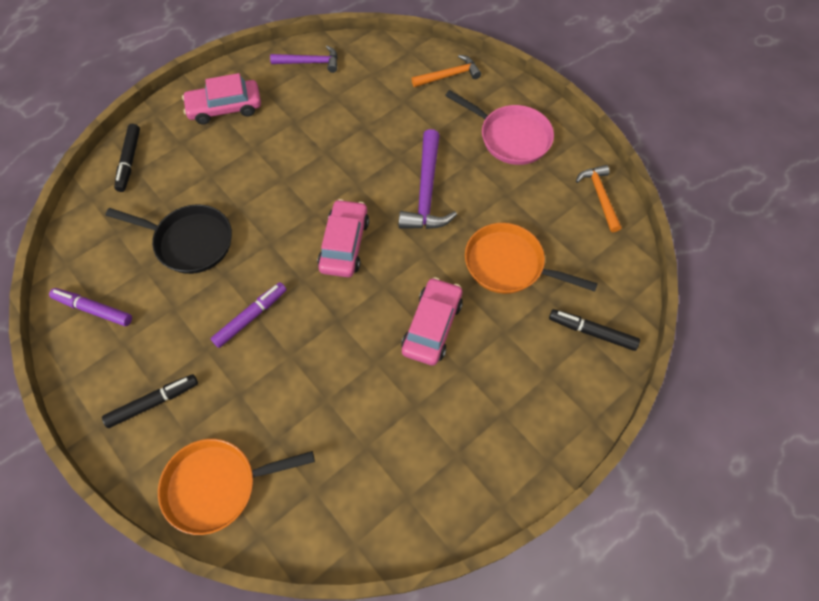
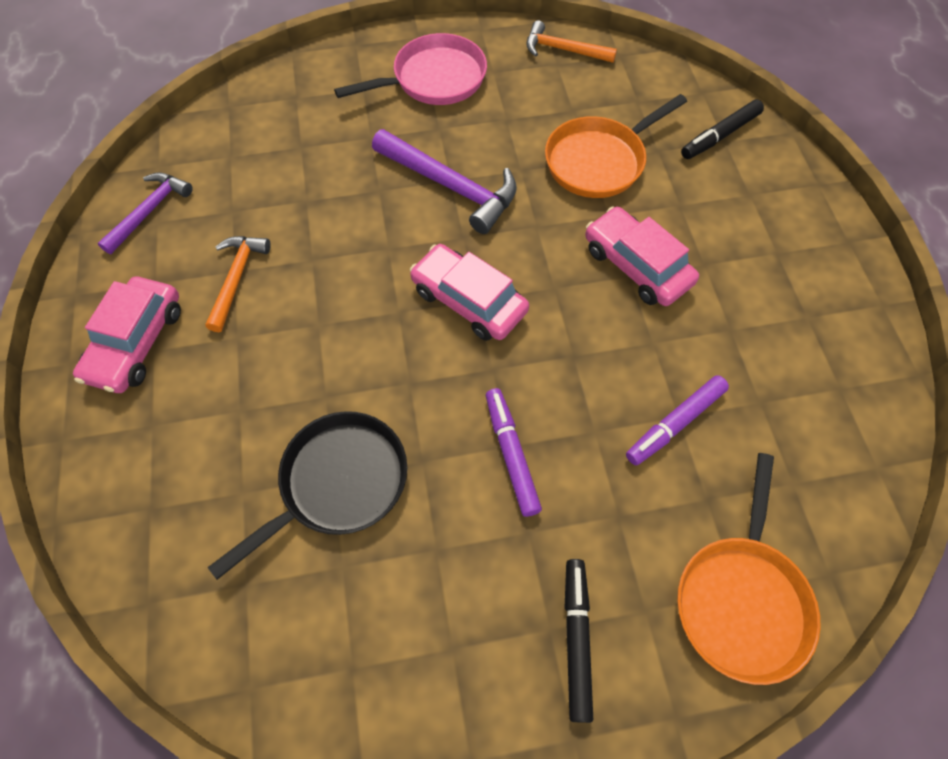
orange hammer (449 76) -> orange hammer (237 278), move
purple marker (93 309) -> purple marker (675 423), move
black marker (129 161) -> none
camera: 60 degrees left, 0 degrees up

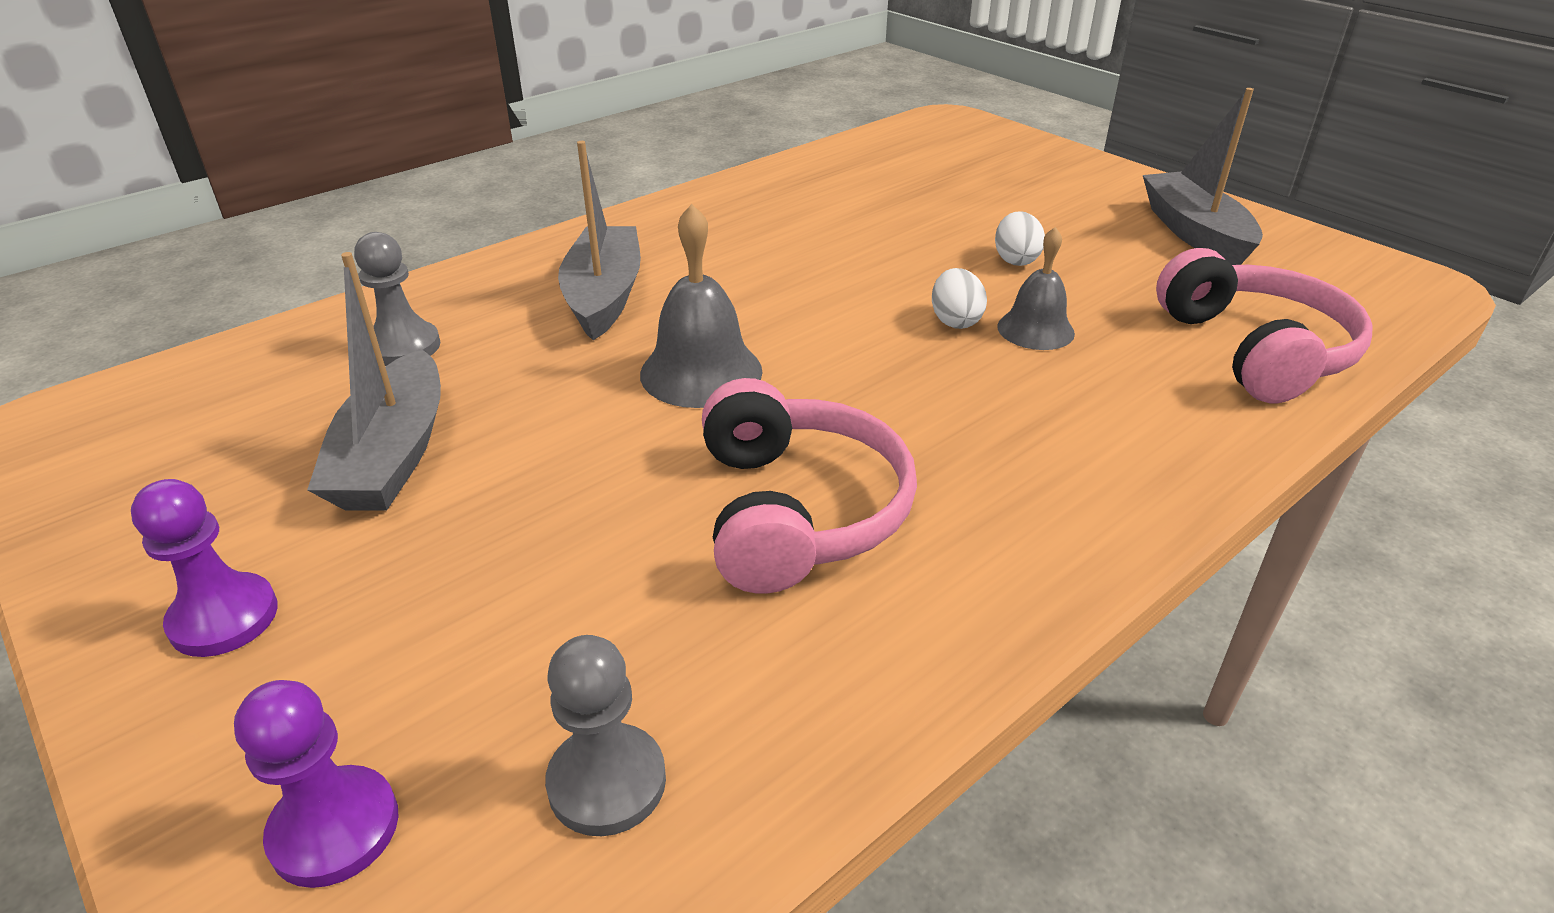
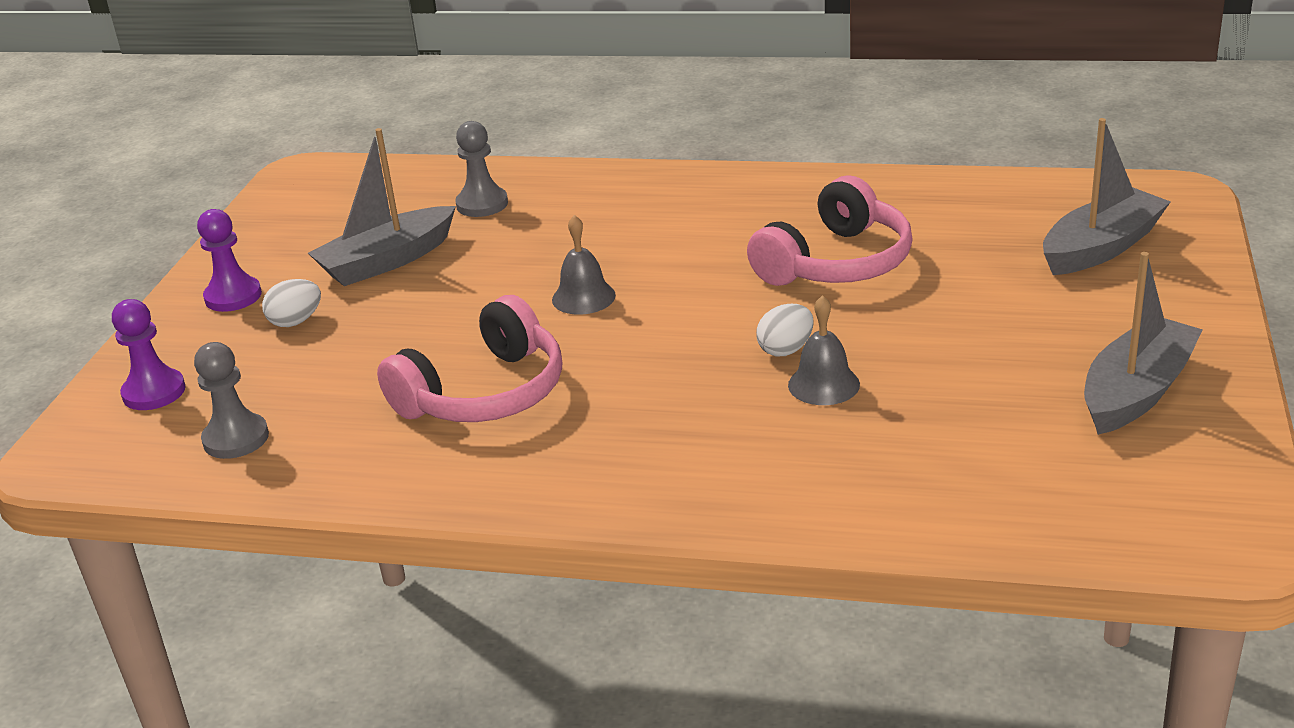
white egg (1015 260) -> white egg (296 321), move
grey bell (701 372) -> grey bell (583 297), x0.66
pink headphones (1255 350) -> pink headphones (836 263), move
grey boat (604 296) -> grey boat (1101 248), move
camera: 55 degrees right, 5 degrees down

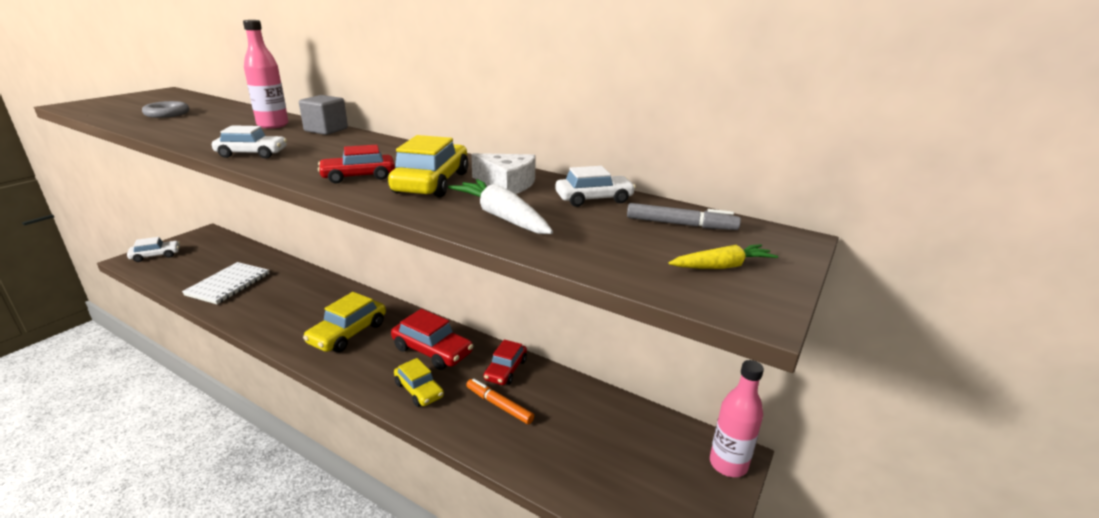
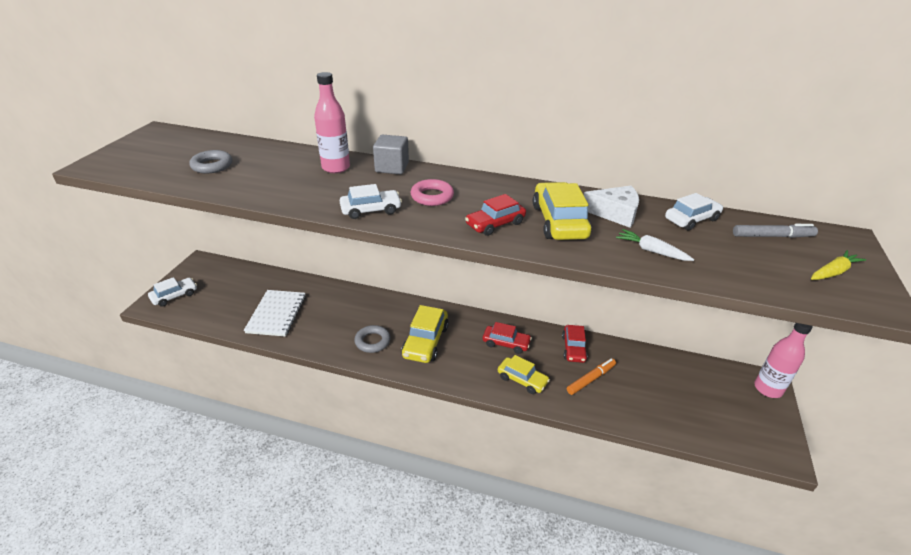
none -> grey ring (372 341)
none -> pink ring (432 196)
red car (432 350) -> red car (506 343), x0.66
orange marker (499 405) -> orange marker (590 379), 120 degrees clockwise
white carrot (502 217) -> white carrot (651 251), x0.64
camera: 15 degrees left, 10 degrees up

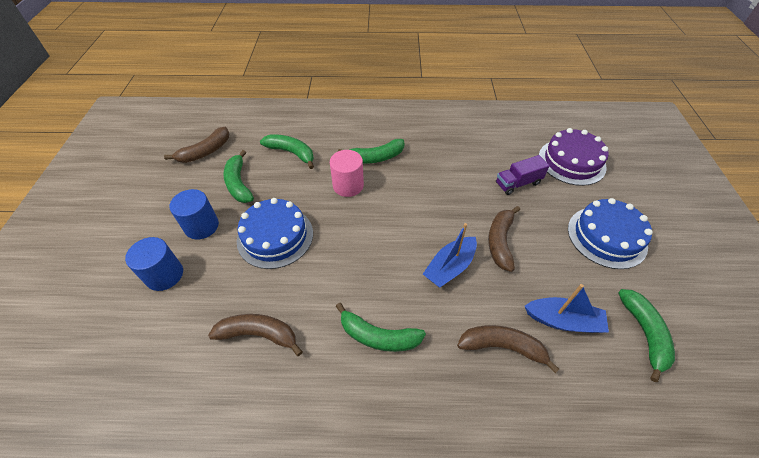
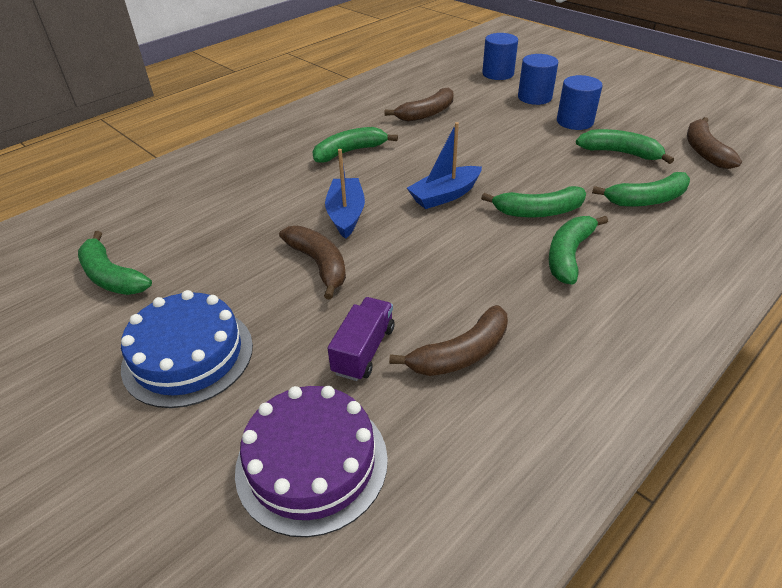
brown banana (502 347) -> brown banana (461 353), move
blue boat (563 321) -> blue boat (445 195), move
pink cylinder (348 185) -> green banana (538 212)
none -> blue cylinder (498 74)
blue cake (275 236) -> none
camera: 135 degrees right, 10 degrees down

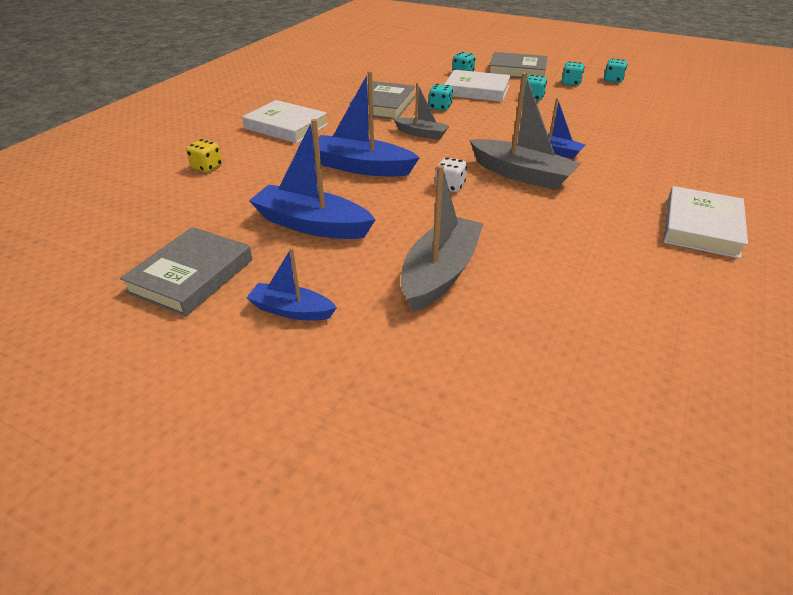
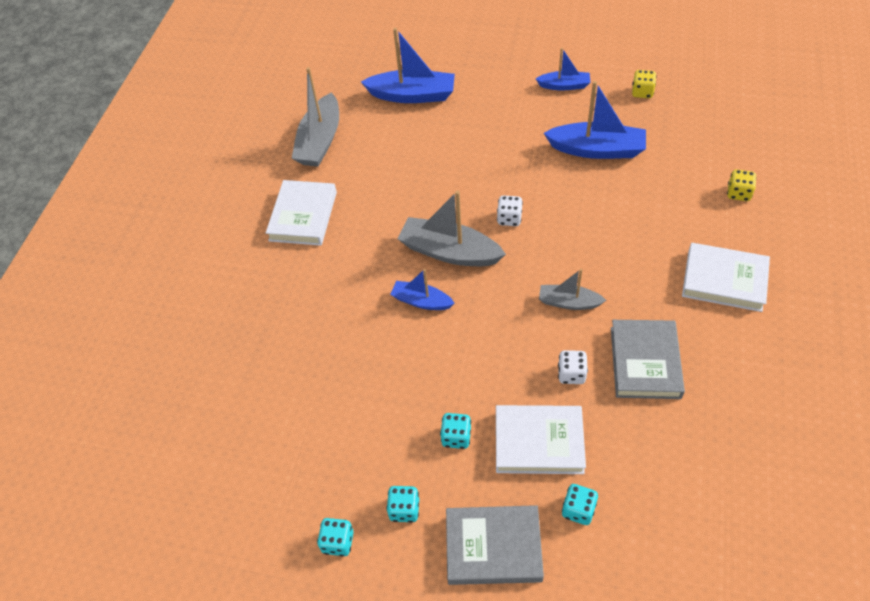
grey boat (440 273) -> grey boat (320 141), move
blue boat (361 167) -> blue boat (412 95), move
turquoise dice (440 107) -> white dice (571 374)
grey book (191 276) -> yellow dice (642 92)
camera: 170 degrees right, 15 degrees up

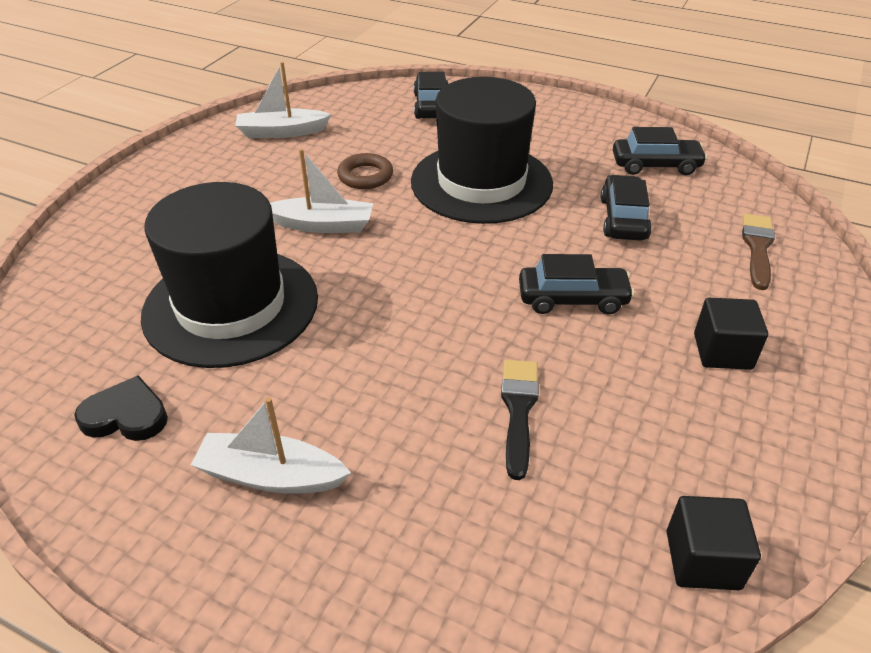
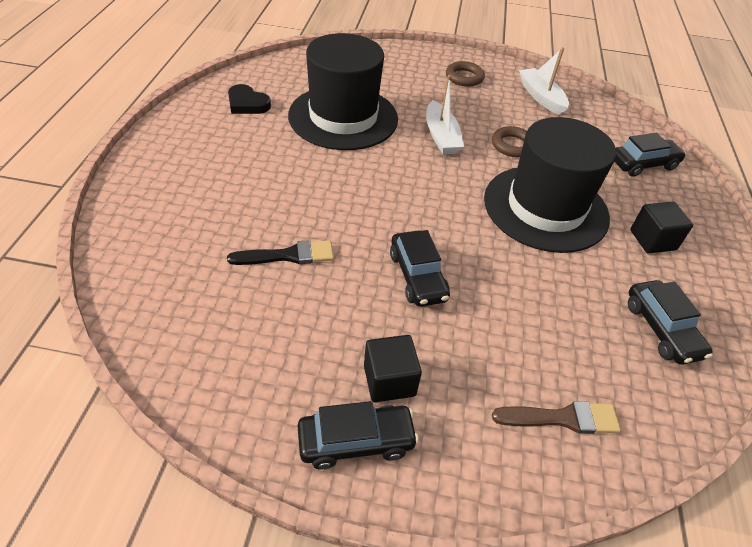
black heart (126 415) -> black heart (247 103), 135 degrees clockwise
black car (623 219) -> black car (356 441), move
none -> brown ring (464 77)
black cube (702 560) -> black cube (652 240), move
white boat (271 475) -> none
camera: 70 degrees right, 5 degrees up

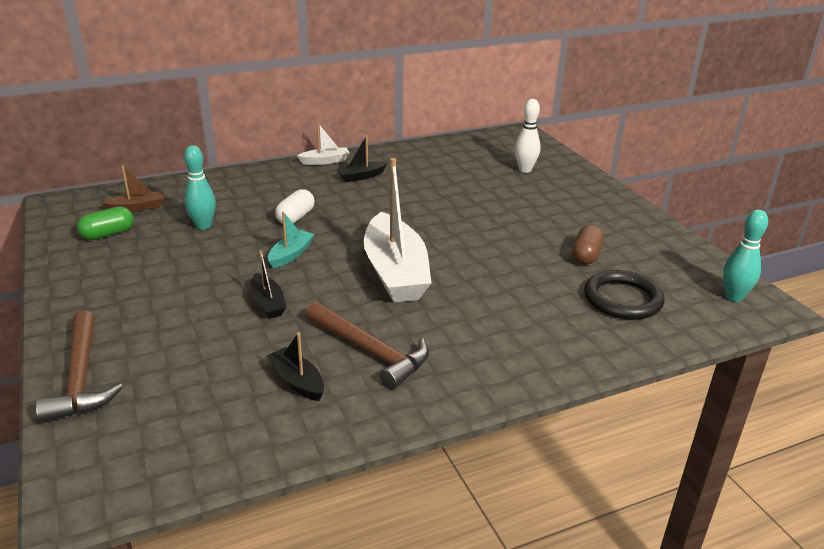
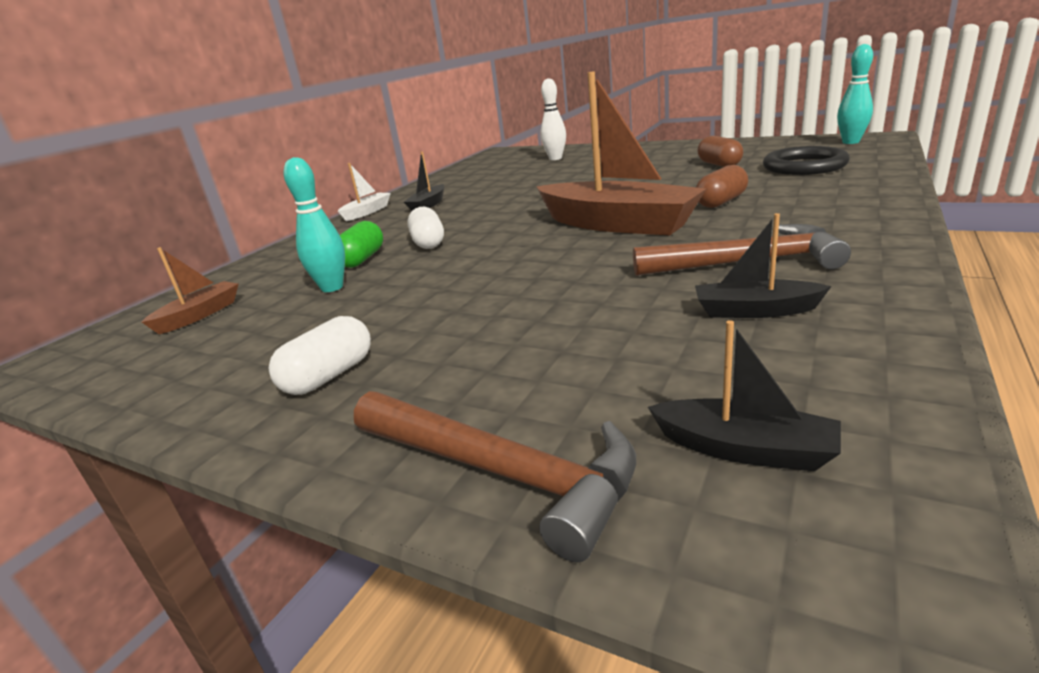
none -> white capsule (329 376)
green capsule (108 234) -> green capsule (362 259), move
white boat (395 272) -> brown boat (617 224)
black boat (267 303) -> black boat (744 449), move
none -> brown capsule (721 202)
turquoise boat (291 255) -> none
camera: 35 degrees left, 5 degrees down

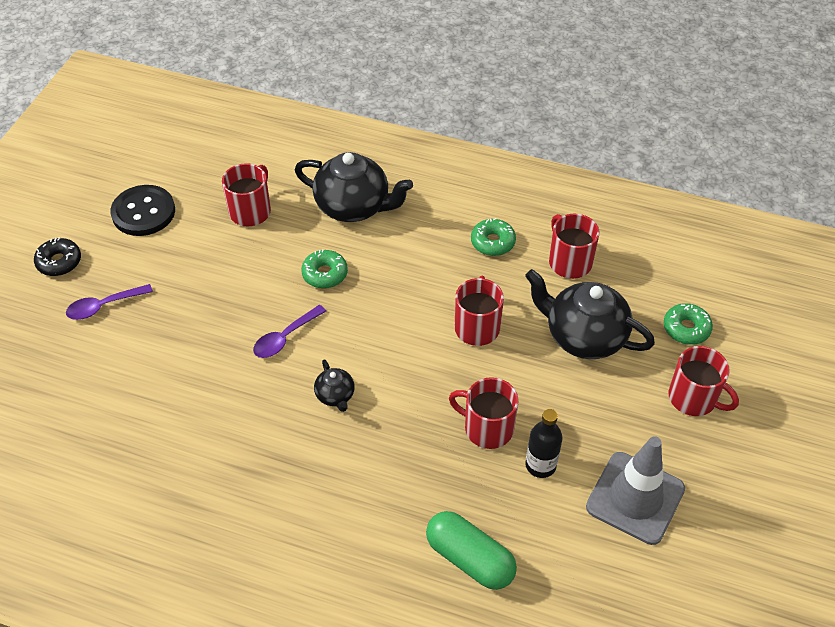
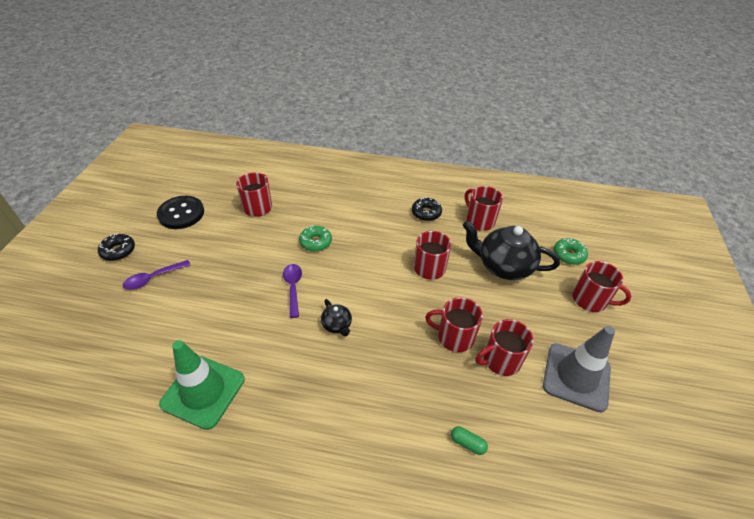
none -> green traffic cone (203 391)
purple spoon (285 338) -> purple spoon (293 287), 135 degrees clockwise
green donut (492 242) -> black donut (426 213)
green capsule (470 559) -> green capsule (467 443), x0.46
black bottle (540 465) -> red mug (500 360)
black teapot (354 206) -> none
camera: 10 degrees left, 5 degrees down

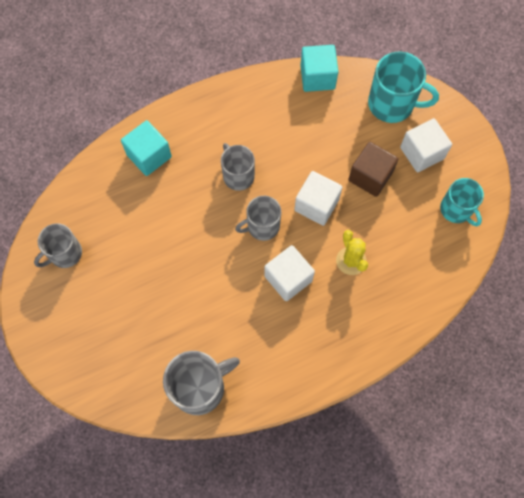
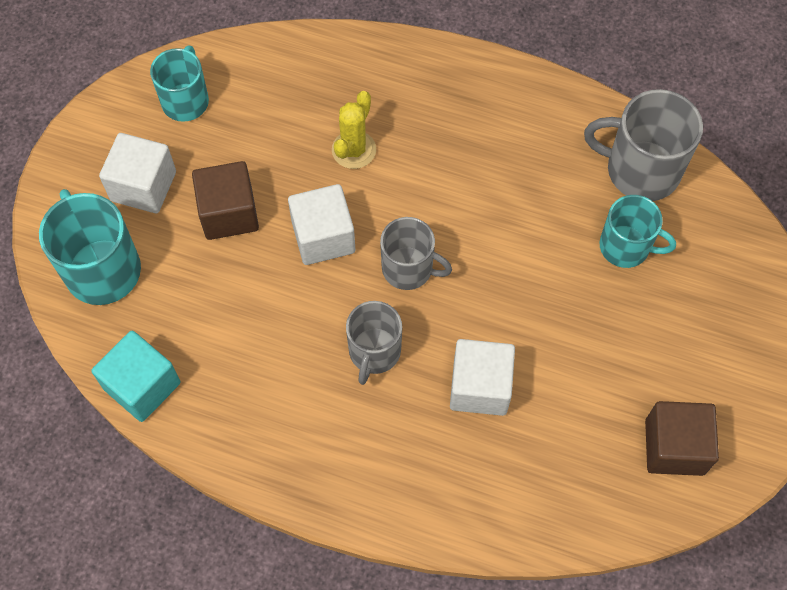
white cube (288 278) -> white cube (480 387), move
none -> turquoise mug (626 247)
grey mug (65 253) -> brown cube (674 447)
turquoise cube (149 156) -> none
camera: 135 degrees left, 5 degrees down

